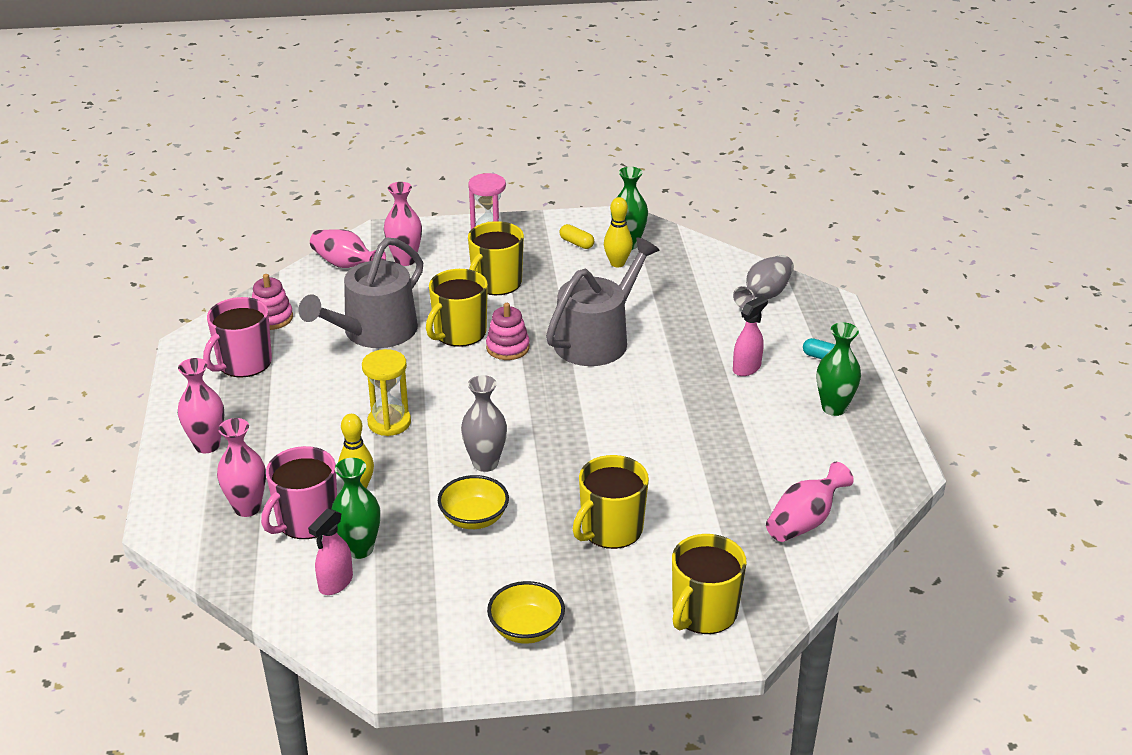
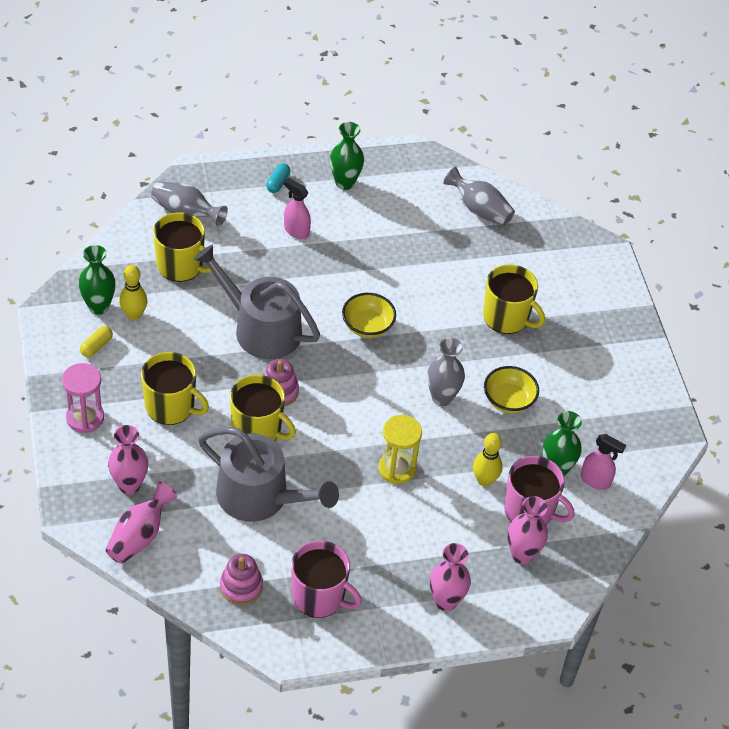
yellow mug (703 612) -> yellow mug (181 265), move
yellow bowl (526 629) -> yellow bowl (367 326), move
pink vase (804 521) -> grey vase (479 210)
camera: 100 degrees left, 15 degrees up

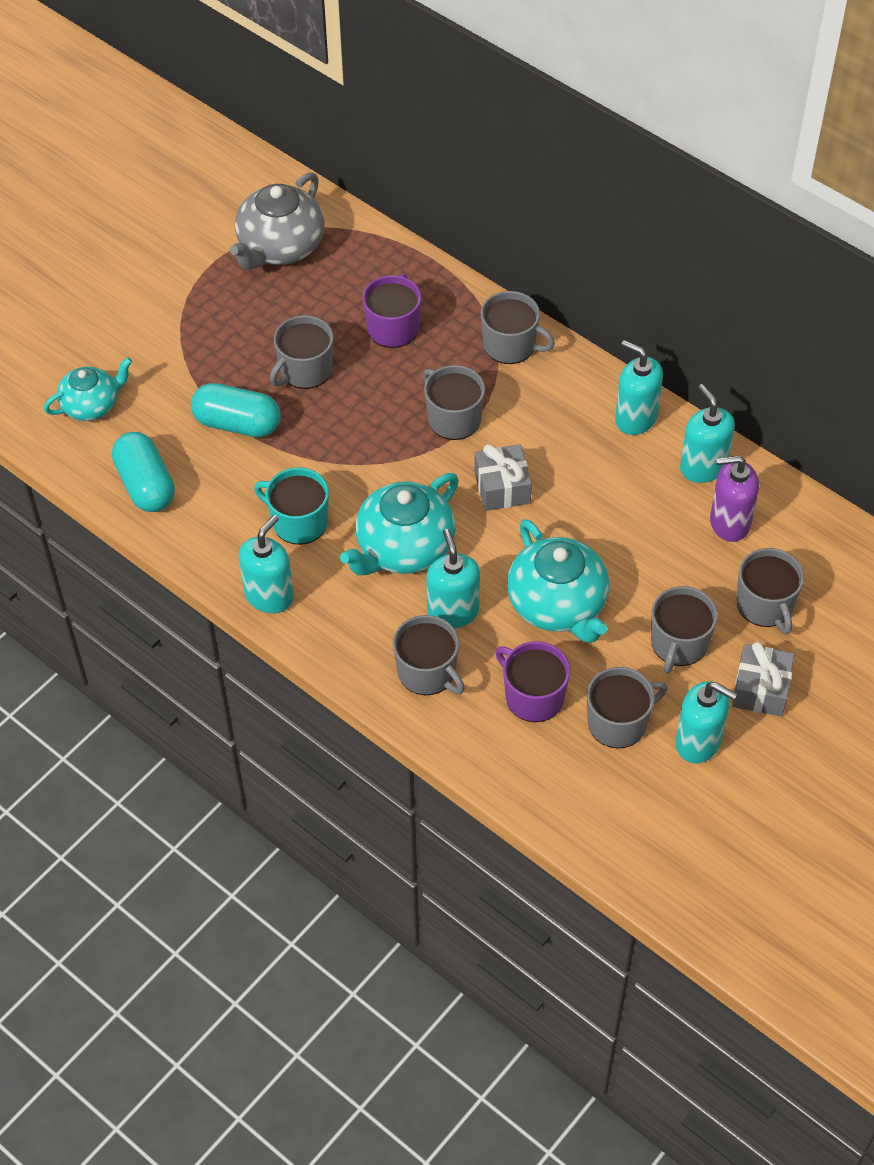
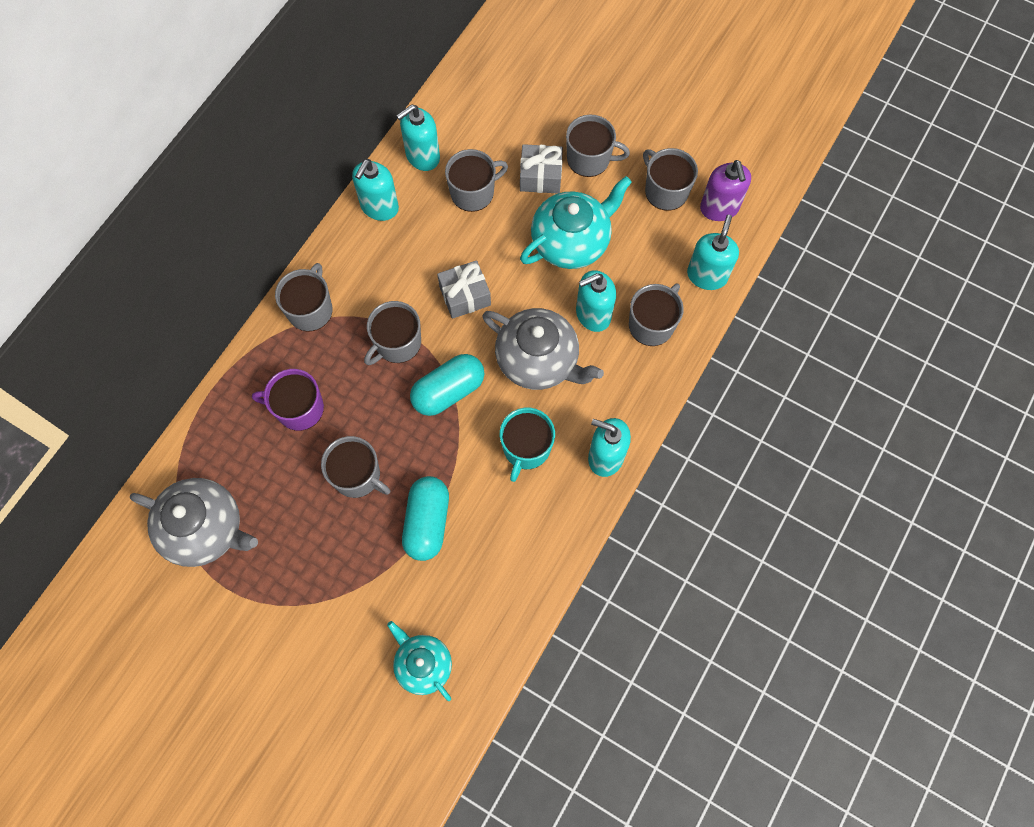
turquoise capsule (145 485) -> turquoise capsule (448 391), move
grey mug (765 605) -> grey mug (473 192), move
turquoise teapot (403 548) -> grey teapot (538 360)
grey gift (760 689) -> grey gift (540 176), move
turquoise soap dispenser (698 742) -> turquoise soap dispenser (707 275), move
purple soap dispenser (729 522) -> purple soap dispenser (719 208), move
purple mug (533 696) -> none
camera: 100 degrees left, 15 degrees up

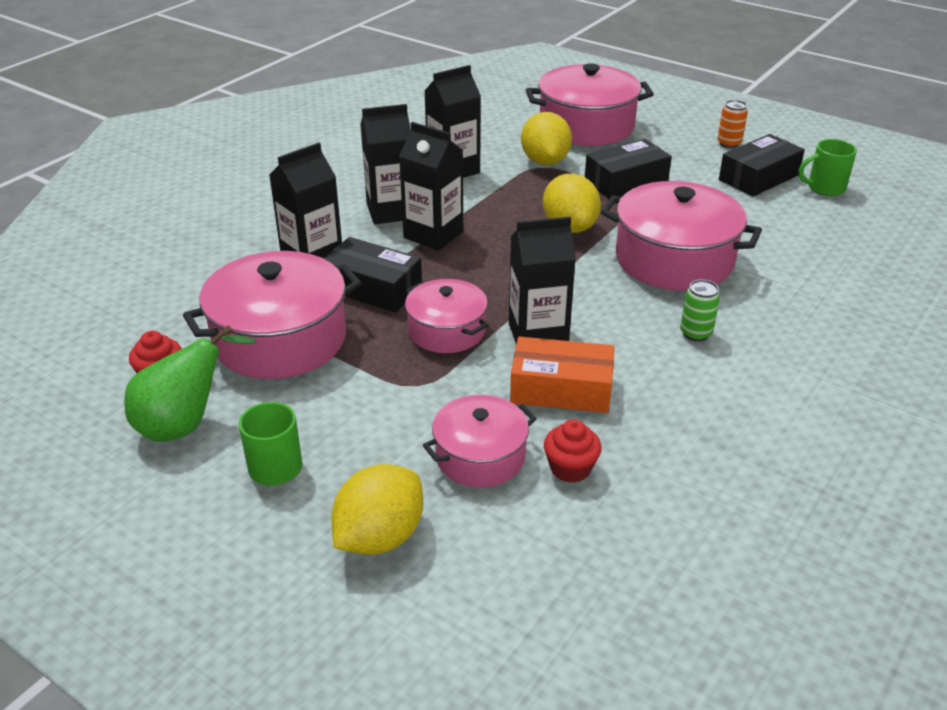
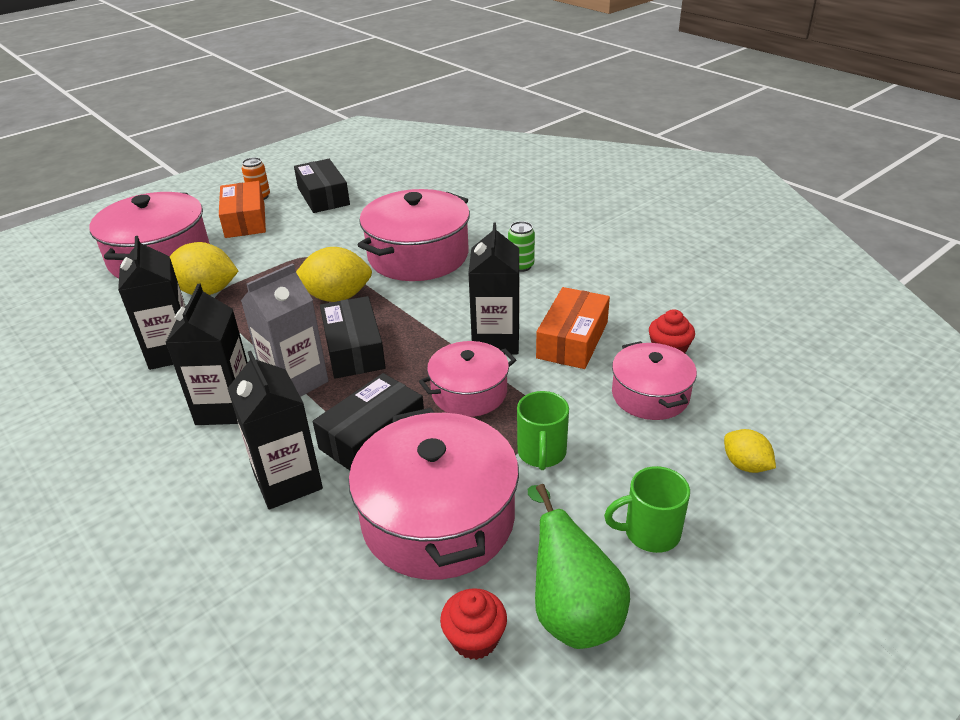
none -> orange box (245 220)
black carton (433 235) -> grey carton (295 381)
black box (626 181) -> black box (354 349), move
green mug (824 188) -> green mug (541 453), move
yellow lemon (380 537) -> yellow lemon (745 465), x0.57
camera: 75 degrees left, 0 degrees up

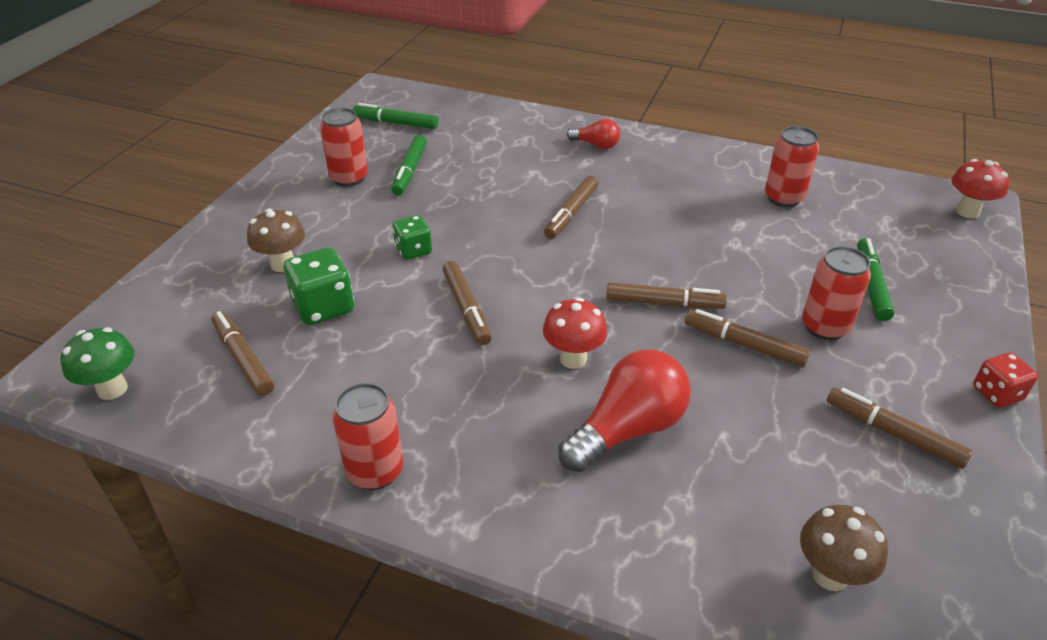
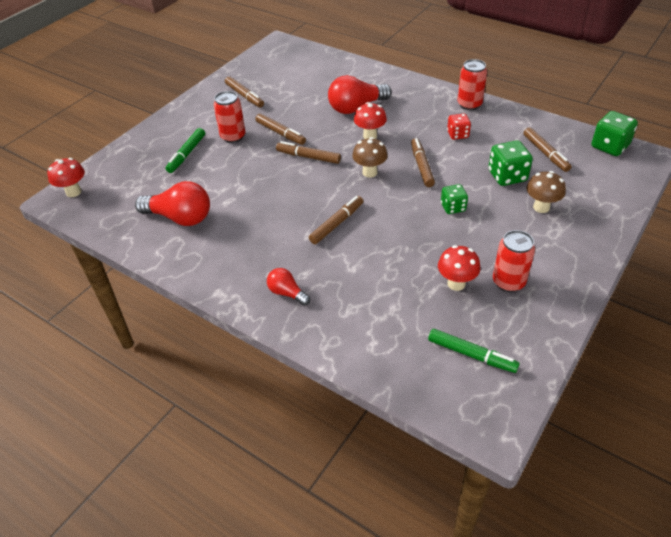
red can (783 198) -> red light bulb (180 218)
brown mushroom (830 575) -> brown mushroom (369 172), move
green marker (410 171) -> red mushroom (456 284)
red dice (997 393) -> red dice (457 134), move
green mushroom (112 389) -> green dice (609 146)
camera: 165 degrees left, 5 degrees up

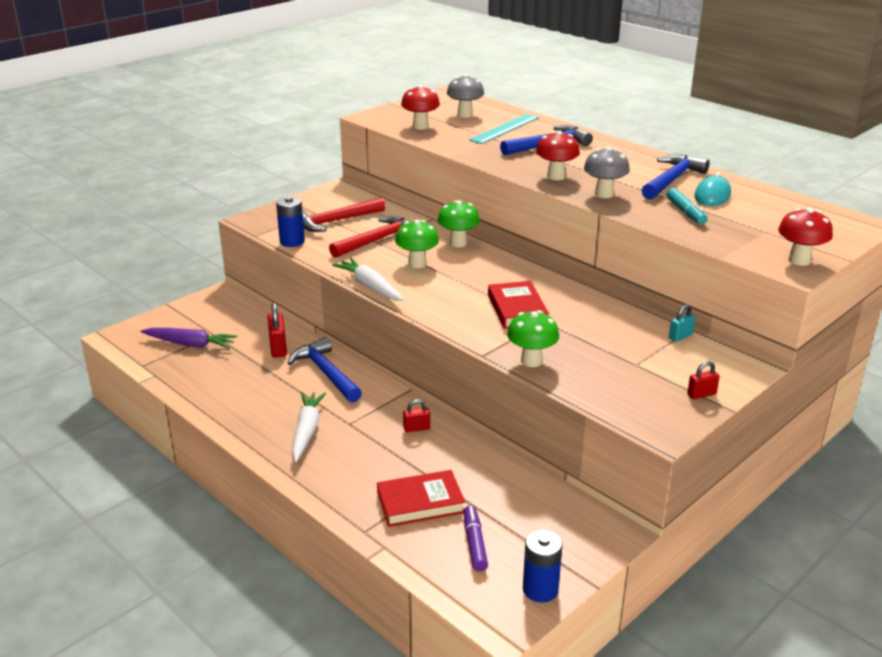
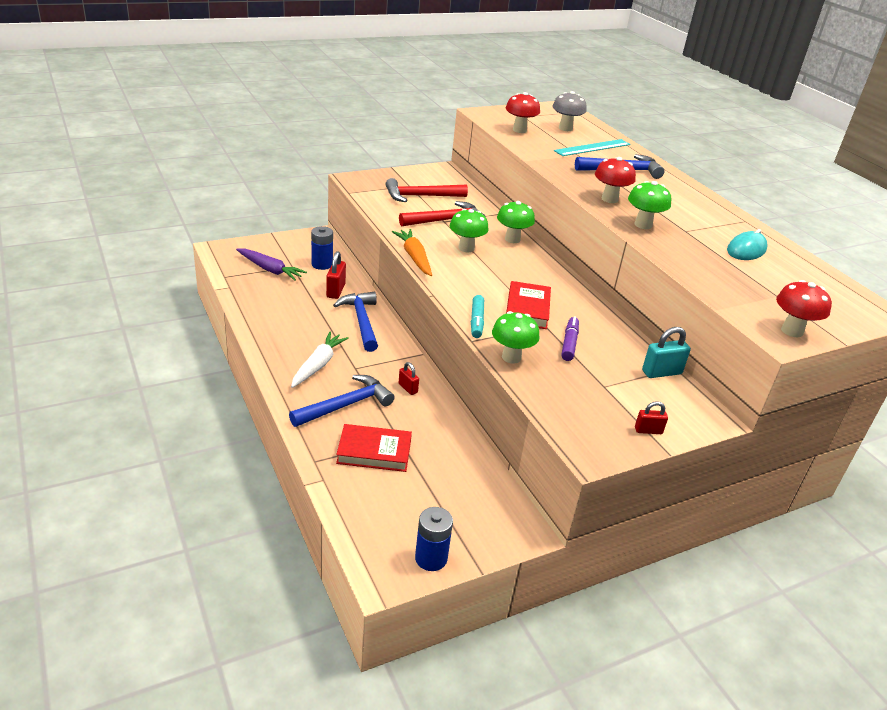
blue hammer (672 180) -> blue hammer (346 405), move
blue battery (292 241) -> blue battery (322 264), move
white carrot (370 286) -> orange carrot (414 257)
red padlock (416 428) -> red padlock (408 388), 45 degrees clockwise
turquoise marker (685 212) -> turquoise marker (476 321), move
purple marker (474 543) -> purple marker (569 343), move
grey mushroom (604 194) -> green mushroom (643 225)
turquoise padlock (680 336) -> turquoise padlock (661 372), x1.61
camera: 15 degrees right, 5 degrees up

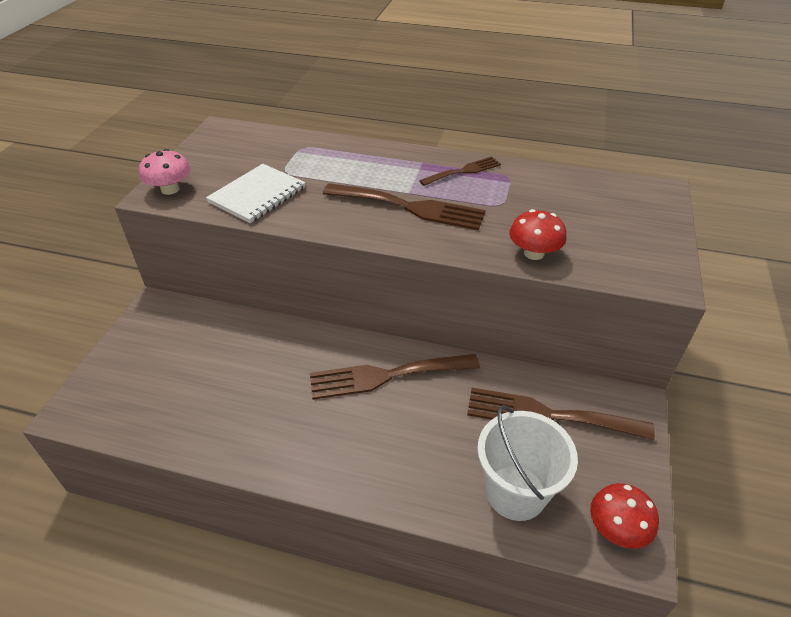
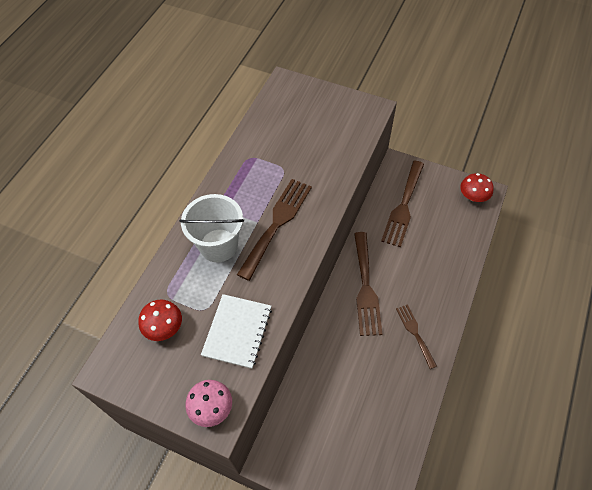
red mushroom (534 253) -> red mushroom (164 327), move
white bucket (515 492) -> white bucket (218 245), move
white notebook (257 195) -> white notebook (237 331), 60 degrees clockwise
brown fork (464 171) -> brown fork (415 333), move
camera: 80 degrees left, 15 degrees up

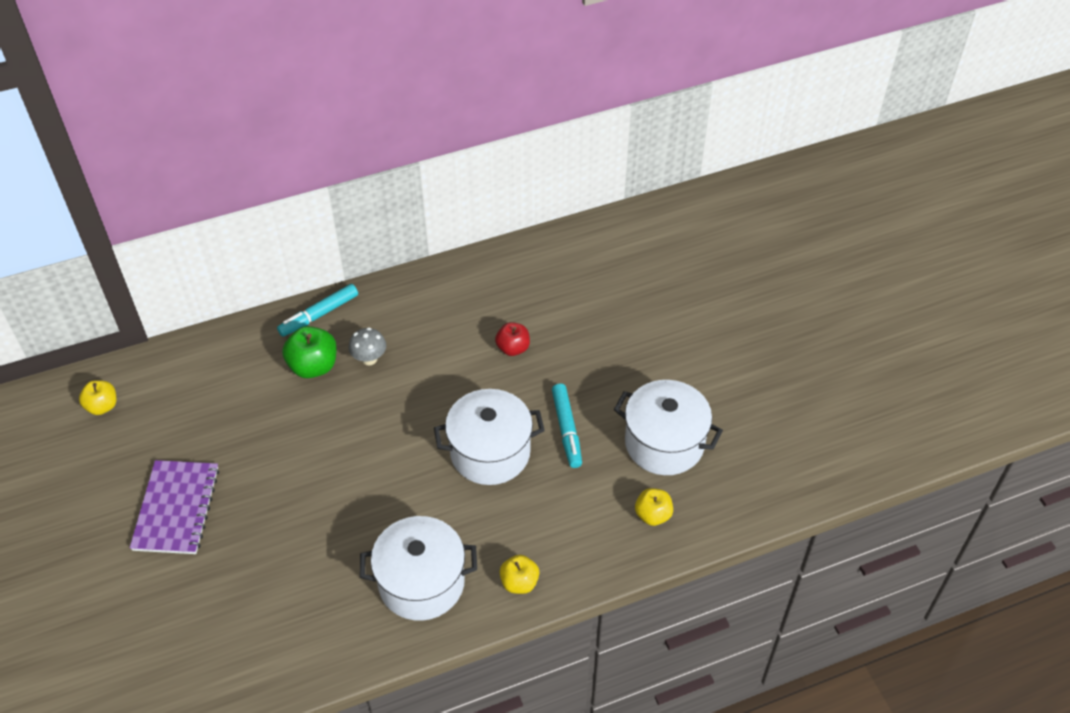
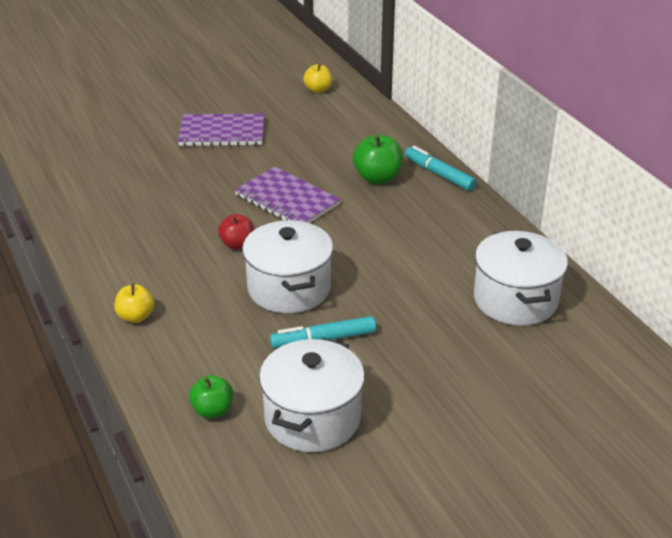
yellow apple (653 515) -> green apple (212 410)
red apple (513 348) -> red apple (237 244), move
none -> purple notebook (287 200)
white pot (421 583) -> white pot (515 300), move
grey mushroom (369 359) -> none
camera: 85 degrees right, 15 degrees down

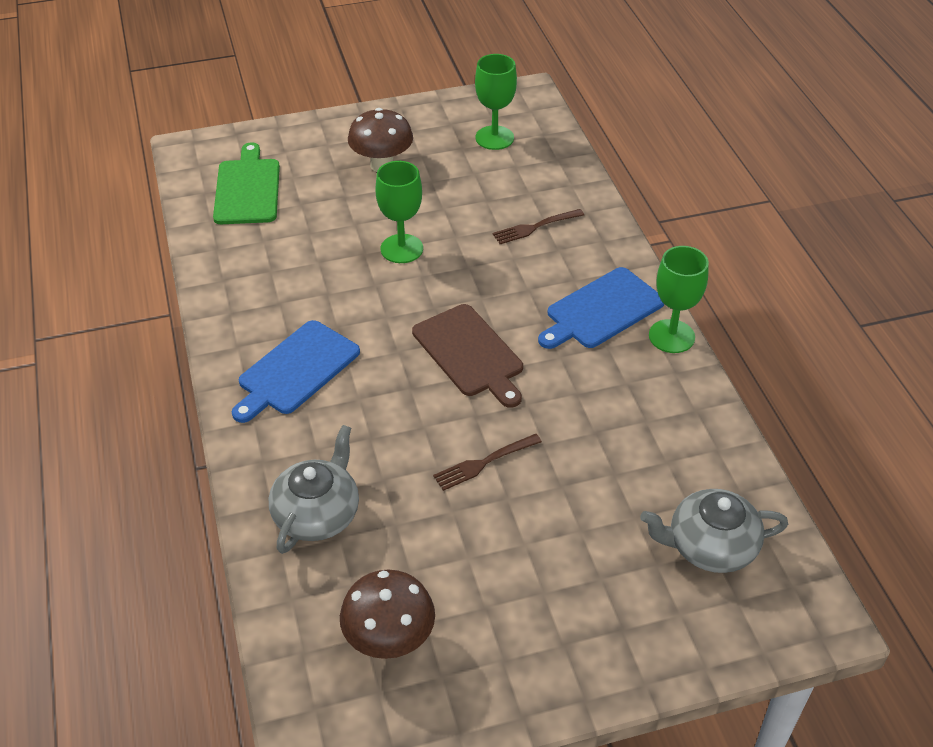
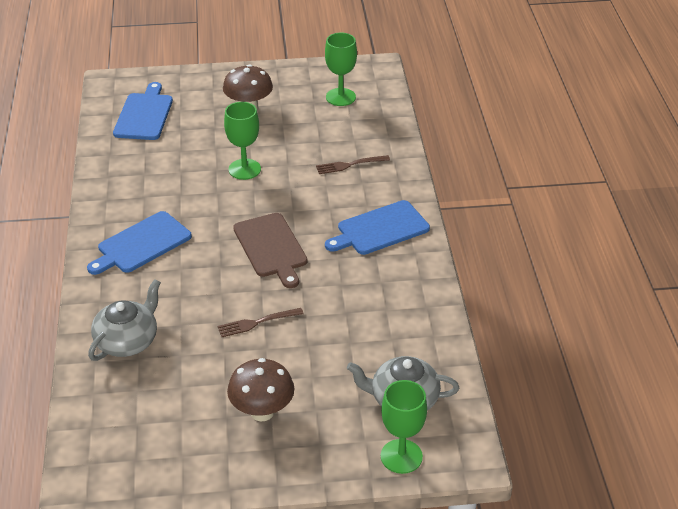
green cutting board (247 189) -> blue cutting board (144 115)
brown mushroom (389 641) -> brown mushroom (262 412), move
green goblet (671 336) -> green goblet (401 456), move
camera: 10 degrees right, 5 degrees down

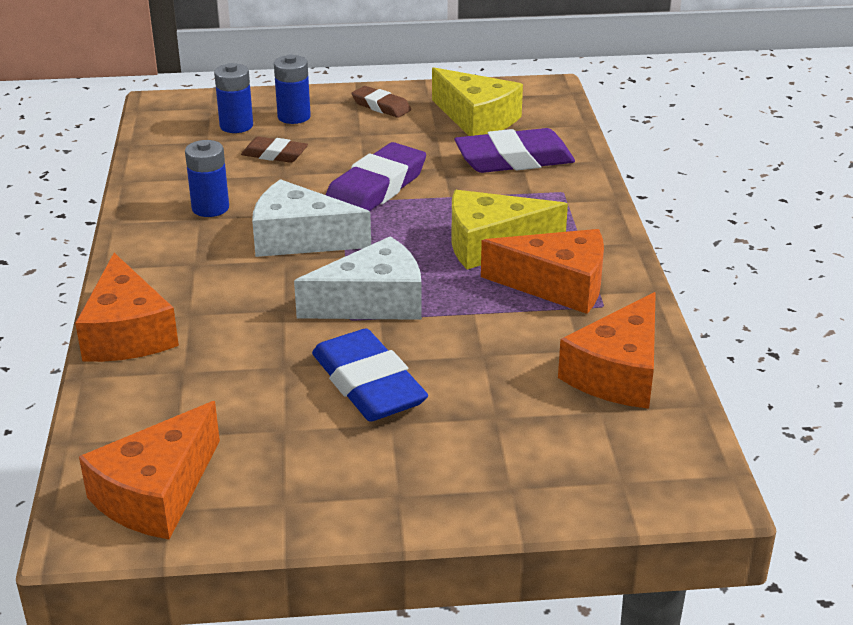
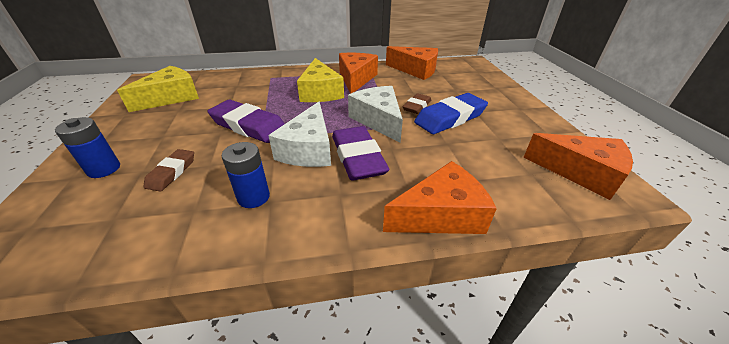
purple eraser (514 159) -> purple eraser (358 157), move
brown eraser (381 106) -> brown eraser (417 106), move
blue battery (236 126) -> none
camera: 95 degrees left, 5 degrees up

